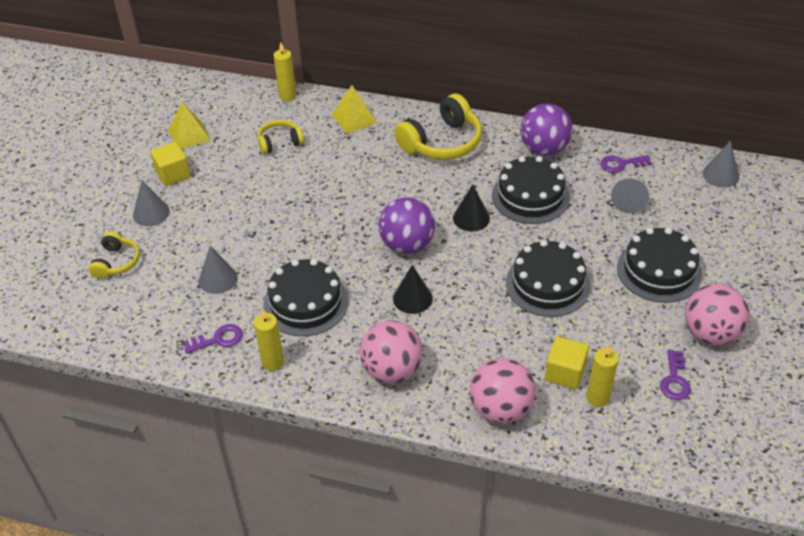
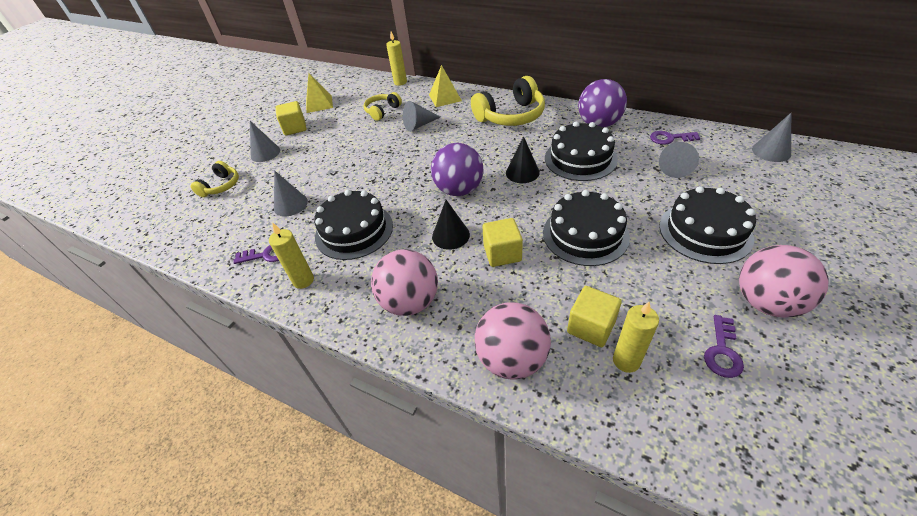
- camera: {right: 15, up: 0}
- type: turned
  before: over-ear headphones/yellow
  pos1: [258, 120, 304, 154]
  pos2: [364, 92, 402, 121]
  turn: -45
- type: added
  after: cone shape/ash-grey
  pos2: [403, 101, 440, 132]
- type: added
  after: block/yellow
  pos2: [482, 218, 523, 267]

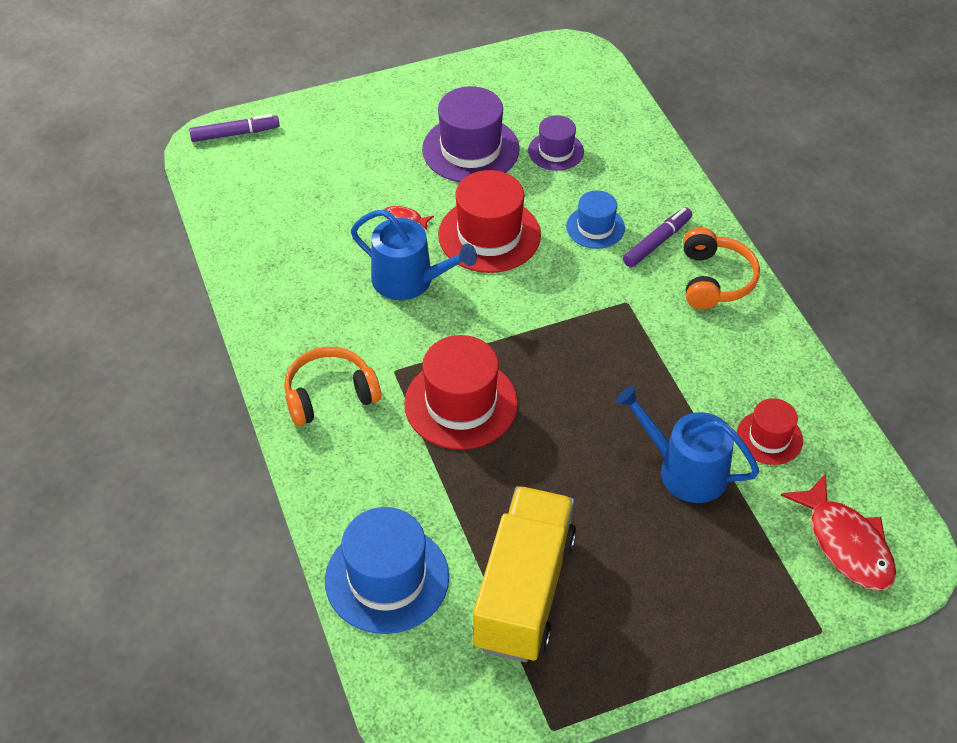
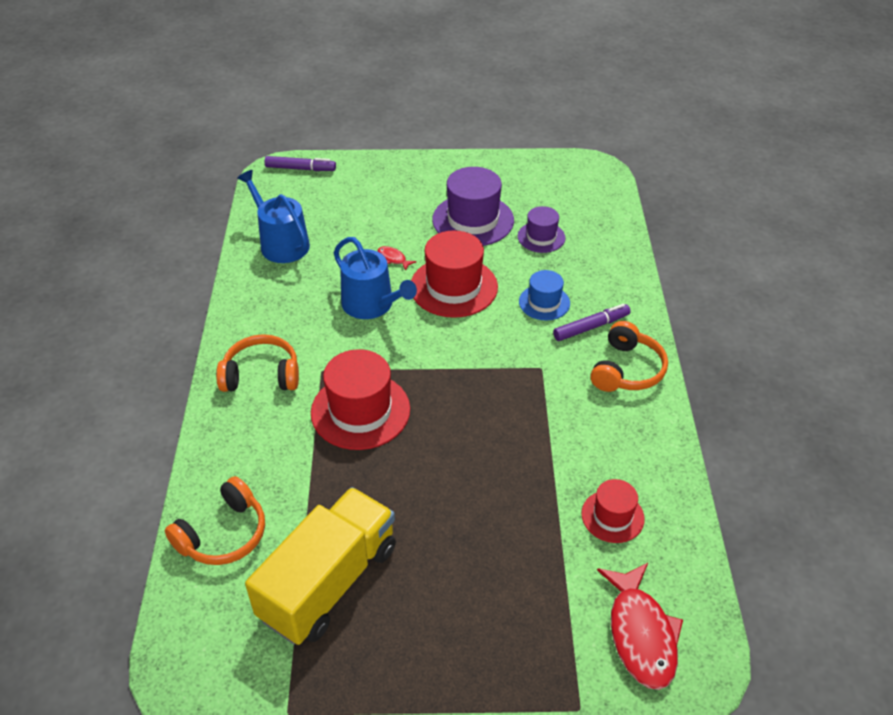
- camera: {right: 20, up: -5}
- type: replaced
  before: hat/blue
  after: over-ear headphones/orange-coloured
  pos1: [325, 507, 449, 634]
  pos2: [165, 476, 265, 565]
- type: moved
  before: watering pot/blue
  pos1: [616, 386, 760, 503]
  pos2: [237, 170, 310, 263]

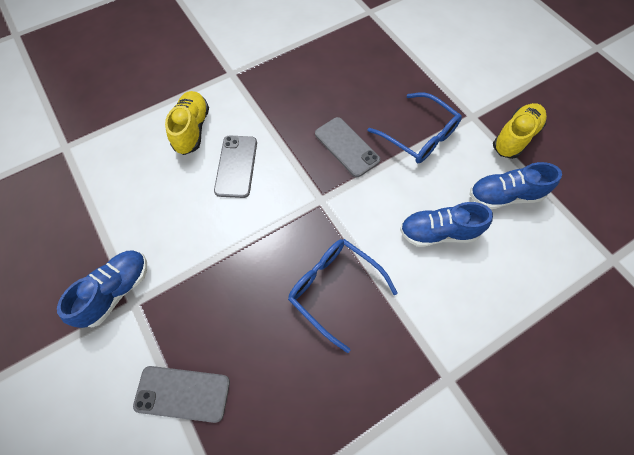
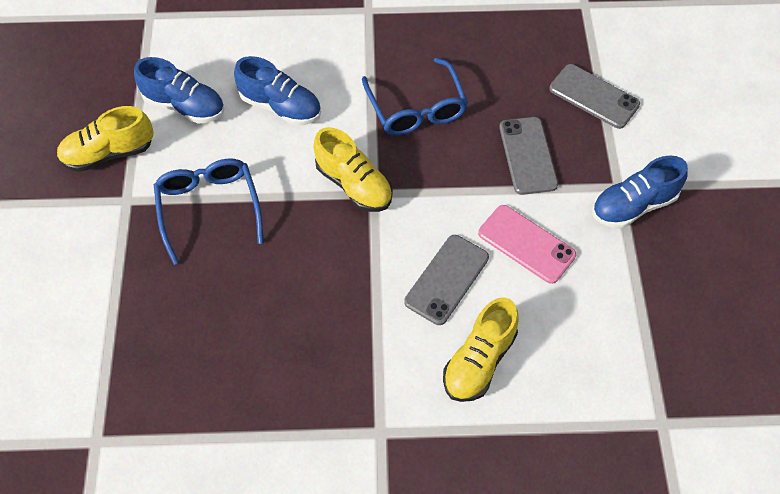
- camera: {right: -150, up: -5}
- type: moved
  before: smartphone/ash-grey
  pos1: [315, 117, 380, 177]
  pos2: [499, 117, 558, 195]
- type: added
  after: shoe/yellow
  pos2: [313, 127, 393, 212]
- type: added
  after: smartphone/rose-pink
  pos2: [478, 205, 576, 284]

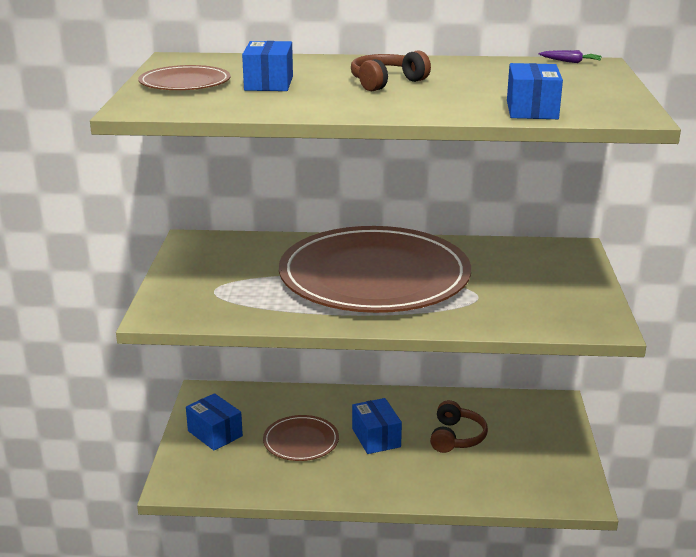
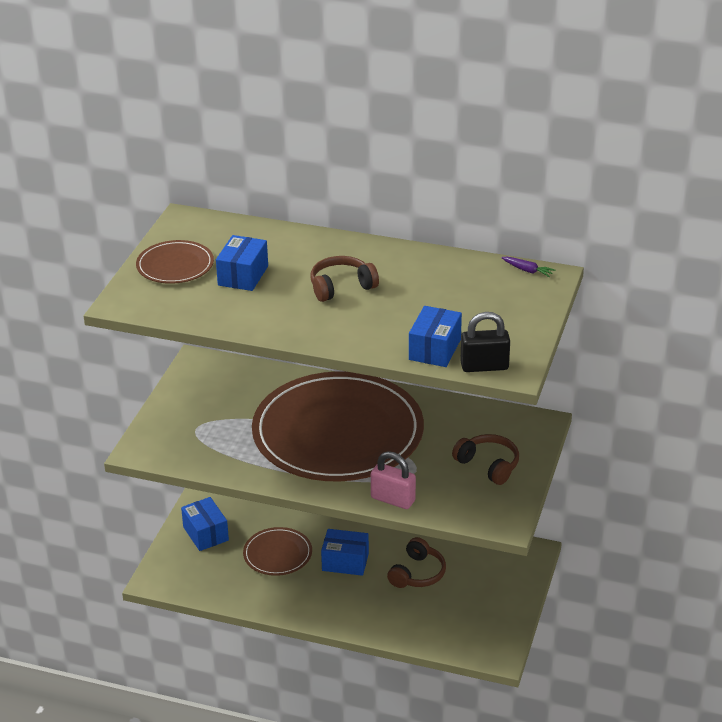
- camera: {right: 15, up: 10}
- type: turned
  before: package/blue
  pos1: [352, 398, 402, 454]
  pos2: [321, 529, 369, 576]
  turn: -75
- type: added
  after: padlock/rose-pink
  pos2: [371, 451, 416, 509]
- type: added
  after: over-ear headphones/brown
  pos2: [452, 434, 519, 485]
- type: added
  after: padlock/jet-black
  pos2: [460, 312, 510, 372]

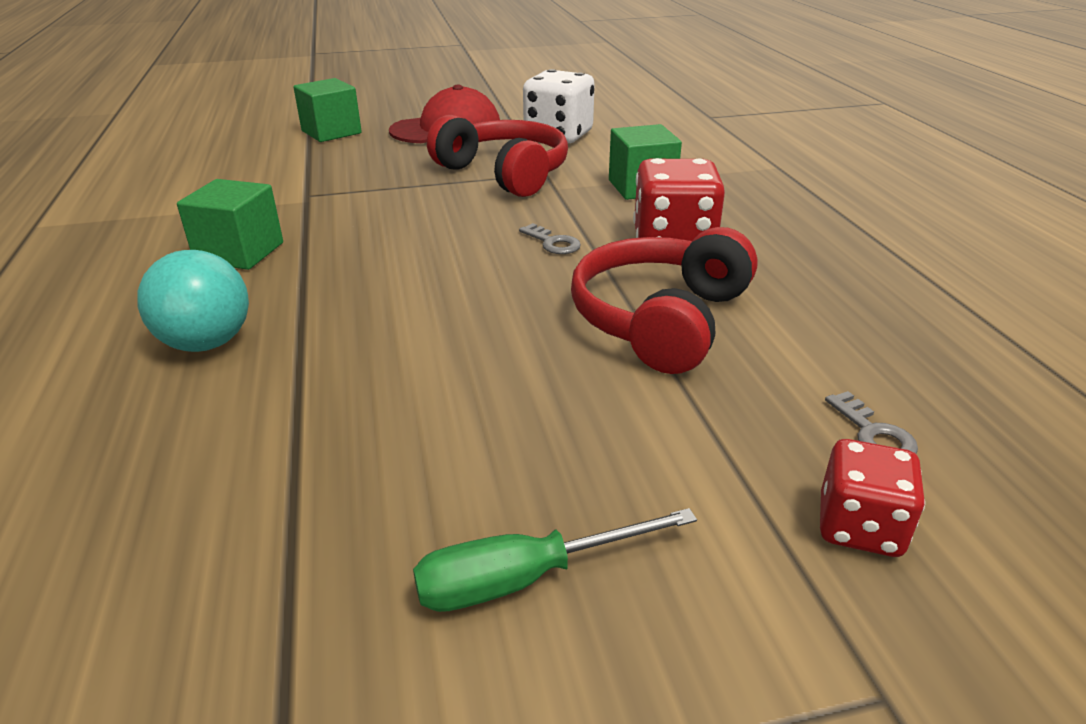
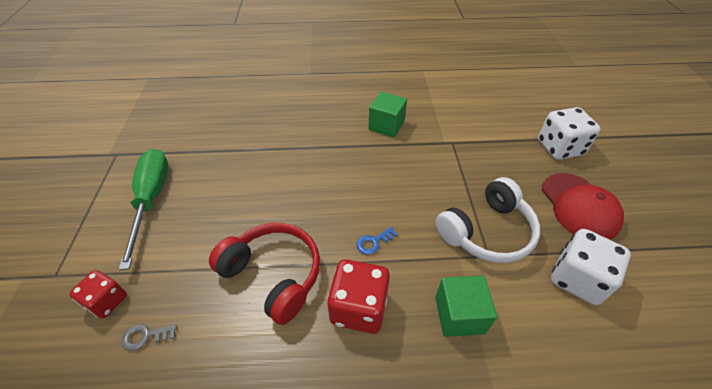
- camera: {right: 100, up: 15}
- type: removed
  before: play ball/aqua
  pos1: [138, 250, 249, 352]
- type: replaced
  before: block/emerald
  after: die/white
  pos1: [293, 78, 362, 142]
  pos2: [538, 107, 601, 160]
- type: resized
  before: hand screwdriver/emerald
  pos1: [413, 508, 697, 612]
  pos2: [118, 149, 168, 270]
  scale: 1.6
- type: recoloured
  before: over-ear headphones/red
  after: over-ear headphones/white
  pos1: [427, 115, 568, 197]
  pos2: [435, 177, 540, 263]
- type: recoloured
  before: latchkey/ash-grey
  after: latchkey/blue
  pos1: [519, 223, 581, 254]
  pos2: [357, 227, 397, 255]

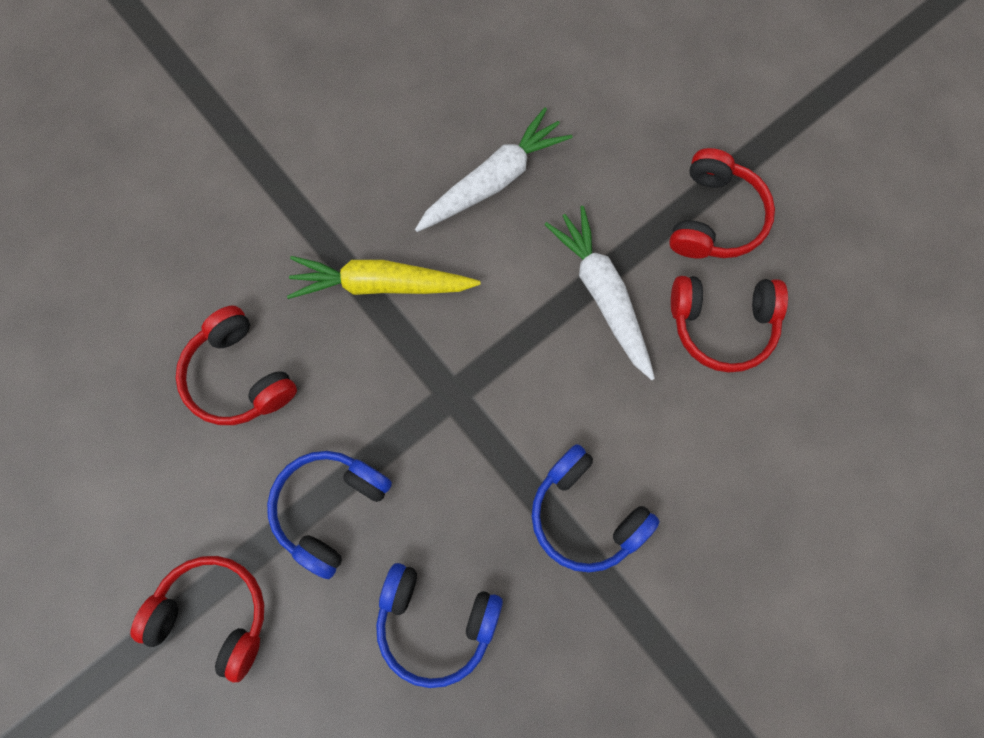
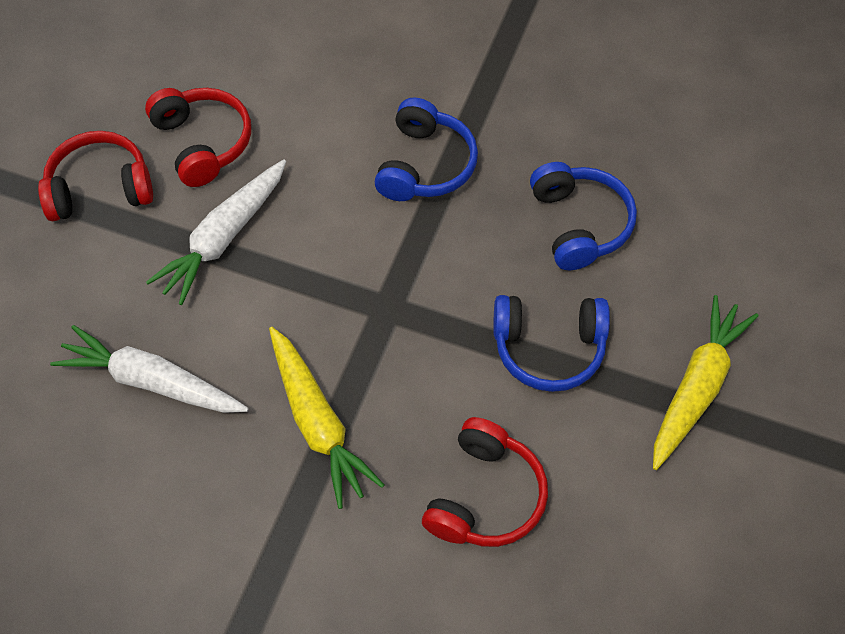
- camera: {right: -120, up: -15}
- type: replaced
  before: over-ear headphones/red
  after: toy carrot/yellow
  pos1: [130, 556, 264, 682]
  pos2: [653, 295, 758, 470]

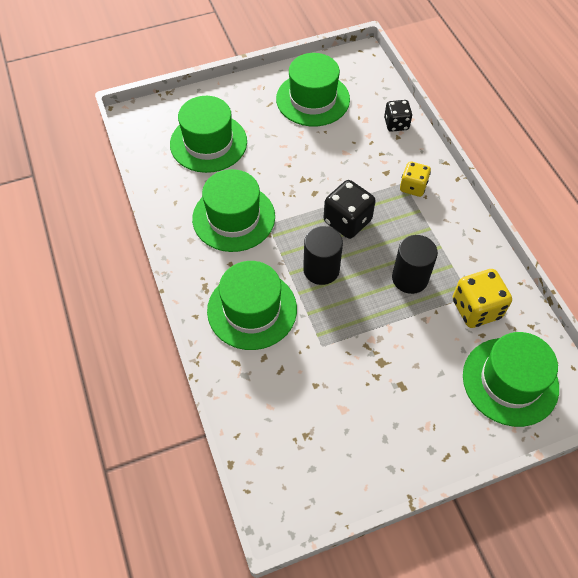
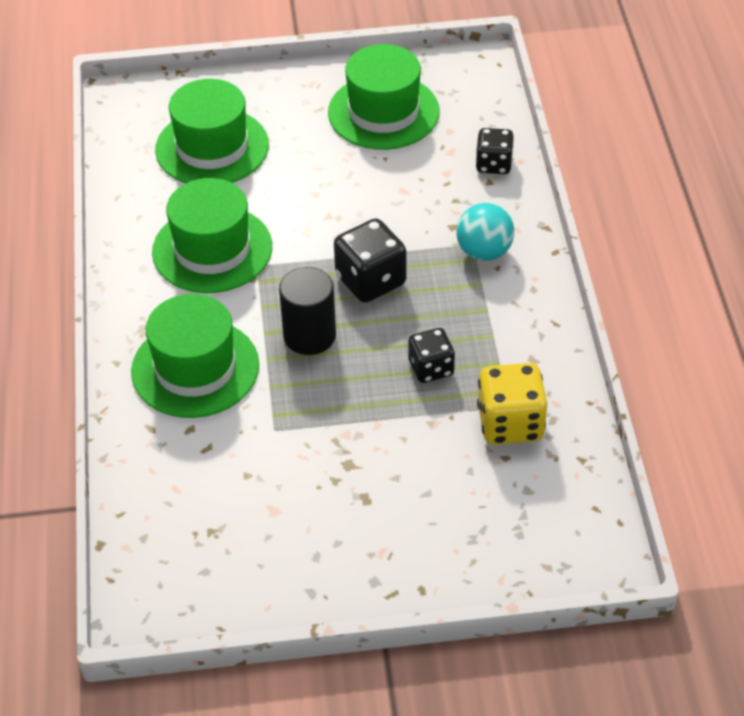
- camera: {right: 15, up: -10}
- type: replaced
  before: cylinder/jet-black
  after: die/jet-black
  pos1: [392, 235, 438, 294]
  pos2: [408, 328, 455, 383]
- type: replaced
  before: die/yellow
  after: play ball/aqua
  pos1: [400, 161, 431, 197]
  pos2: [456, 203, 514, 261]
- type: removed
  before: hat/emerald
  pos1: [463, 332, 559, 427]

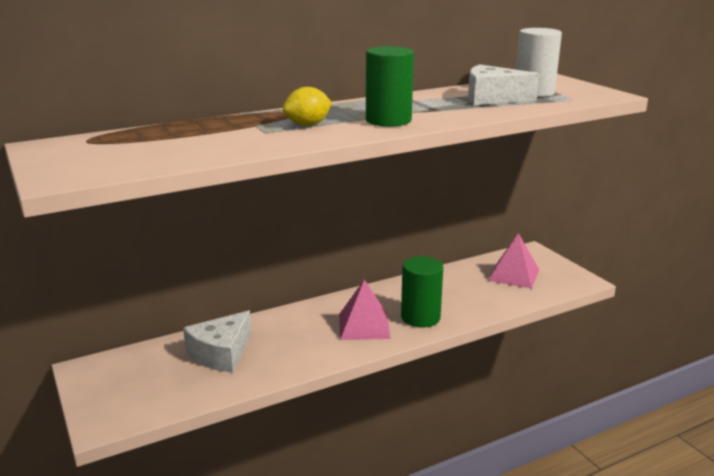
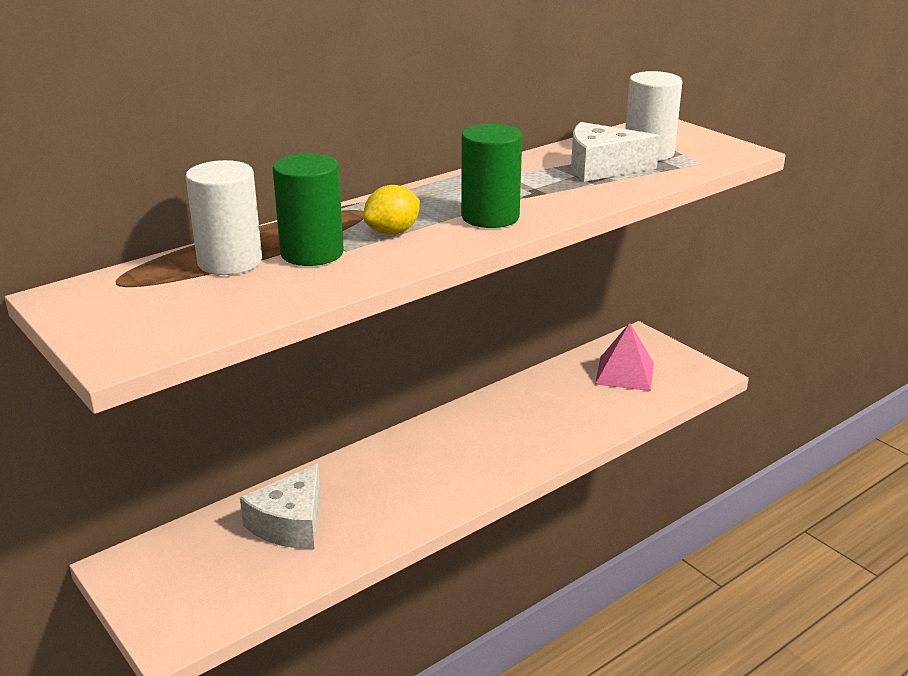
- camera: {right: -10, up: 5}
- type: removed
  before: pyramid shape/rose-pink
  pos1: [339, 279, 391, 340]
- type: moved
  before: cylinder/emerald
  pos1: [401, 256, 443, 328]
  pos2: [273, 153, 344, 266]
- type: added
  after: cylinder/white
  pos2: [185, 160, 262, 275]

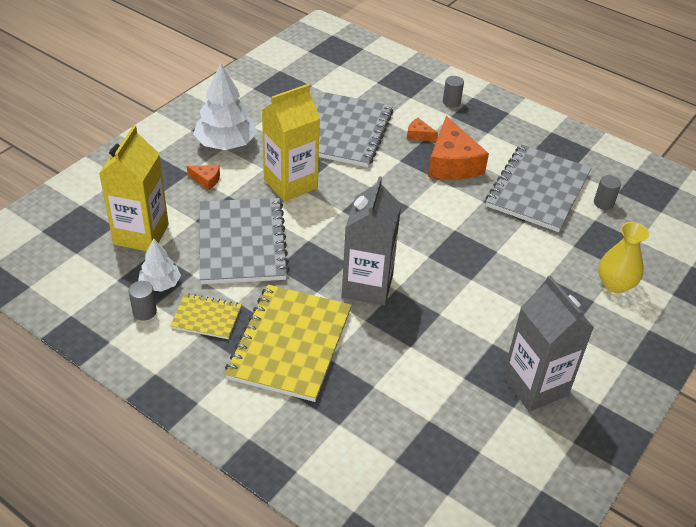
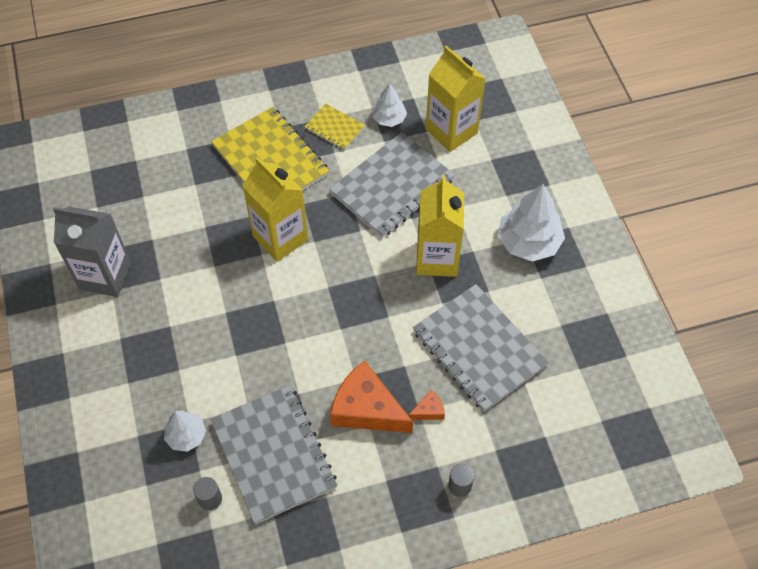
- camera: {right: 130, up: 15}
- type: removed
  before: cylinder/ash-grey
  pos1: [129, 281, 157, 320]
- type: turned
  before: notebook/yellow
  pos1: [170, 293, 242, 339]
  pos2: [305, 103, 365, 151]
  turn: 75
- type: removed
  before: cheese wedge/orange-coloured
  pos1: [187, 165, 220, 190]
- type: turned
  before: notebook/ash-grey
  pos1: [199, 198, 289, 284]
  pos2: [329, 132, 455, 238]
  turn: -75
- type: recoloured
  before: milk carton/ash-grey
  after: milk carton/yellow
  pos1: [342, 176, 401, 305]
  pos2: [242, 157, 308, 262]
- type: removed
  before: vase/yellow
  pos1: [598, 222, 649, 293]
- type: added
  after: tree/white
  pos2: [164, 410, 206, 452]

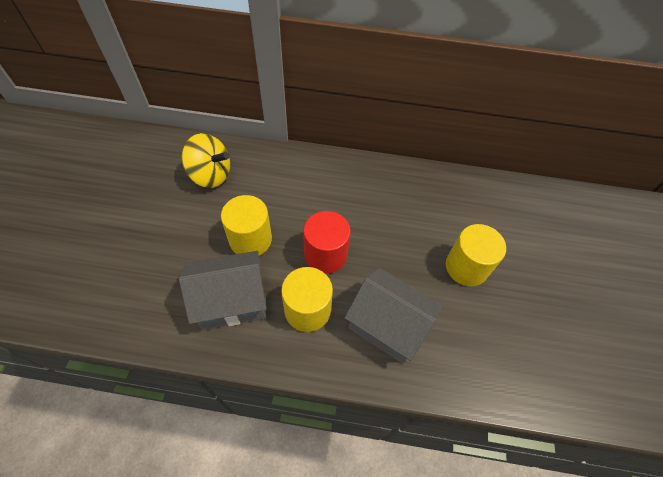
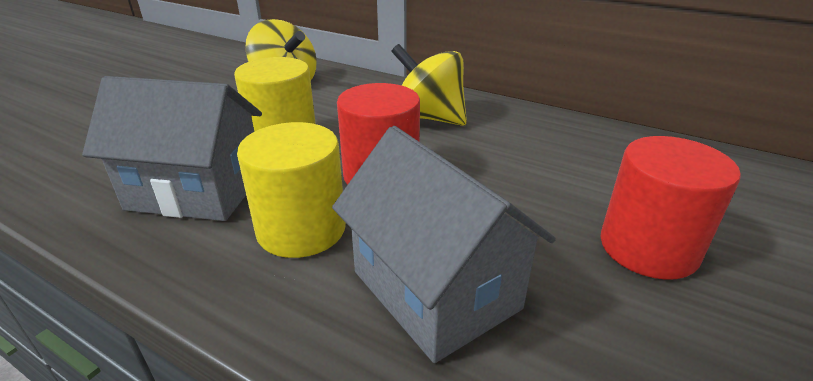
- camera: {right: 25, up: -25}
- type: recoloured
  before: cylinder/yellow
  after: cylinder/red
  pos1: [446, 224, 506, 286]
  pos2: [600, 136, 741, 280]
- type: added
  after: whirligig/yellow
  pos2: [391, 44, 467, 126]

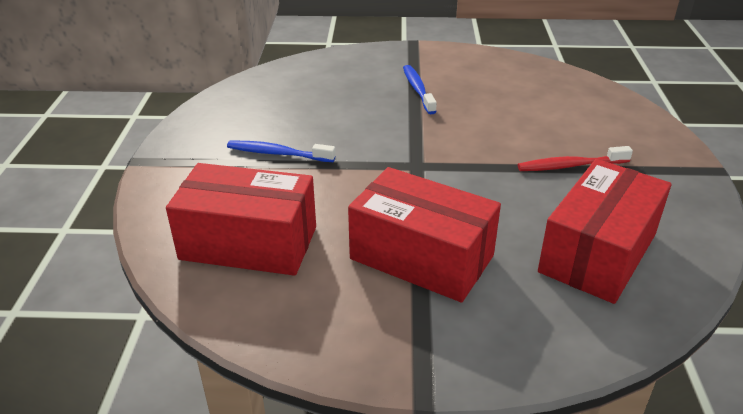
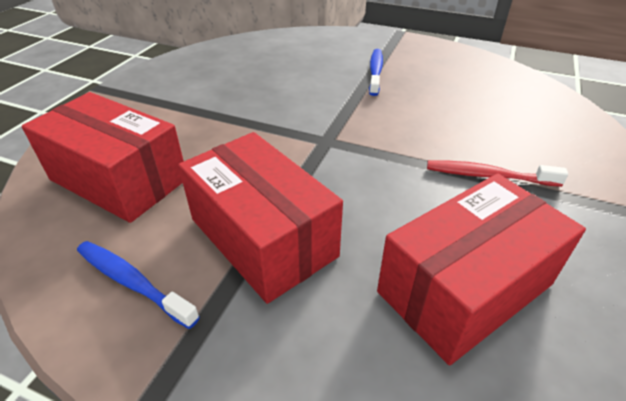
- camera: {right: 20, up: 5}
- type: moved
  before: dental brush/blue
  pos1: [227, 141, 336, 162]
  pos2: [77, 241, 200, 329]

